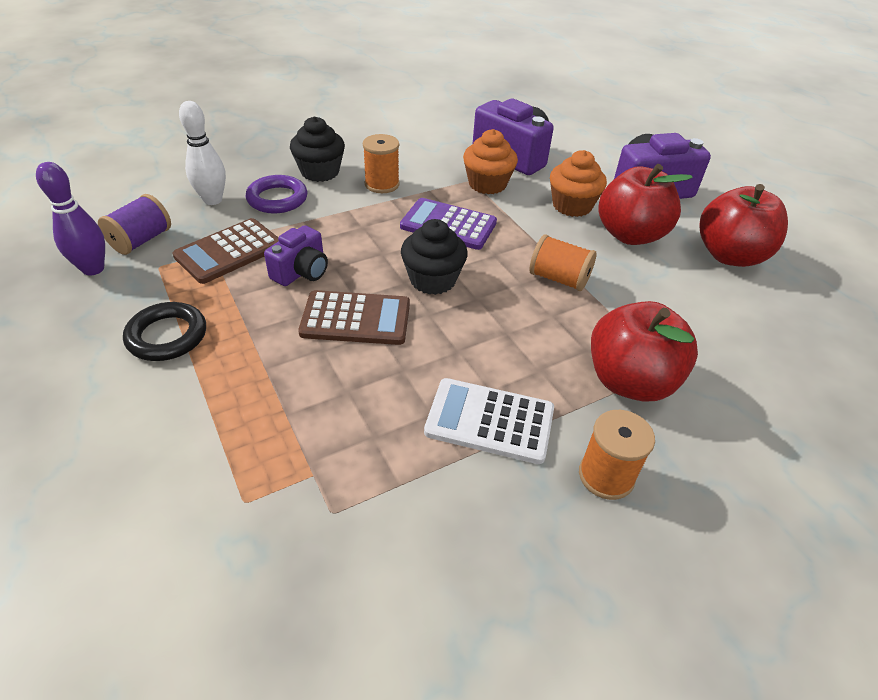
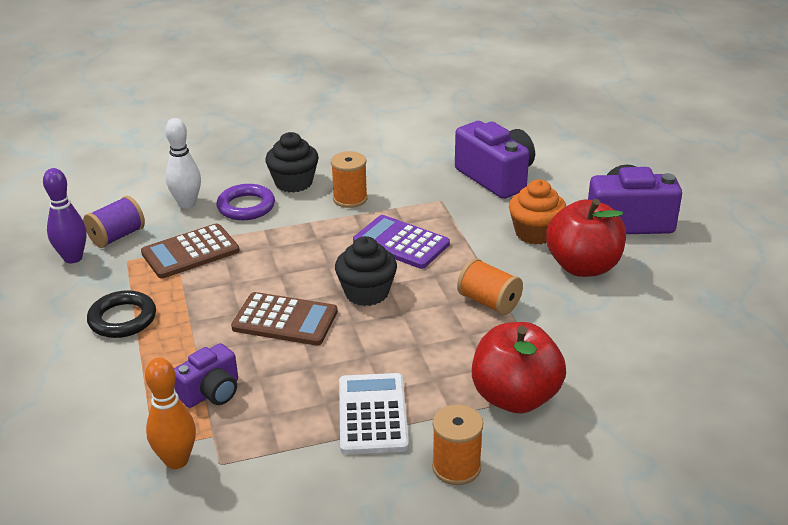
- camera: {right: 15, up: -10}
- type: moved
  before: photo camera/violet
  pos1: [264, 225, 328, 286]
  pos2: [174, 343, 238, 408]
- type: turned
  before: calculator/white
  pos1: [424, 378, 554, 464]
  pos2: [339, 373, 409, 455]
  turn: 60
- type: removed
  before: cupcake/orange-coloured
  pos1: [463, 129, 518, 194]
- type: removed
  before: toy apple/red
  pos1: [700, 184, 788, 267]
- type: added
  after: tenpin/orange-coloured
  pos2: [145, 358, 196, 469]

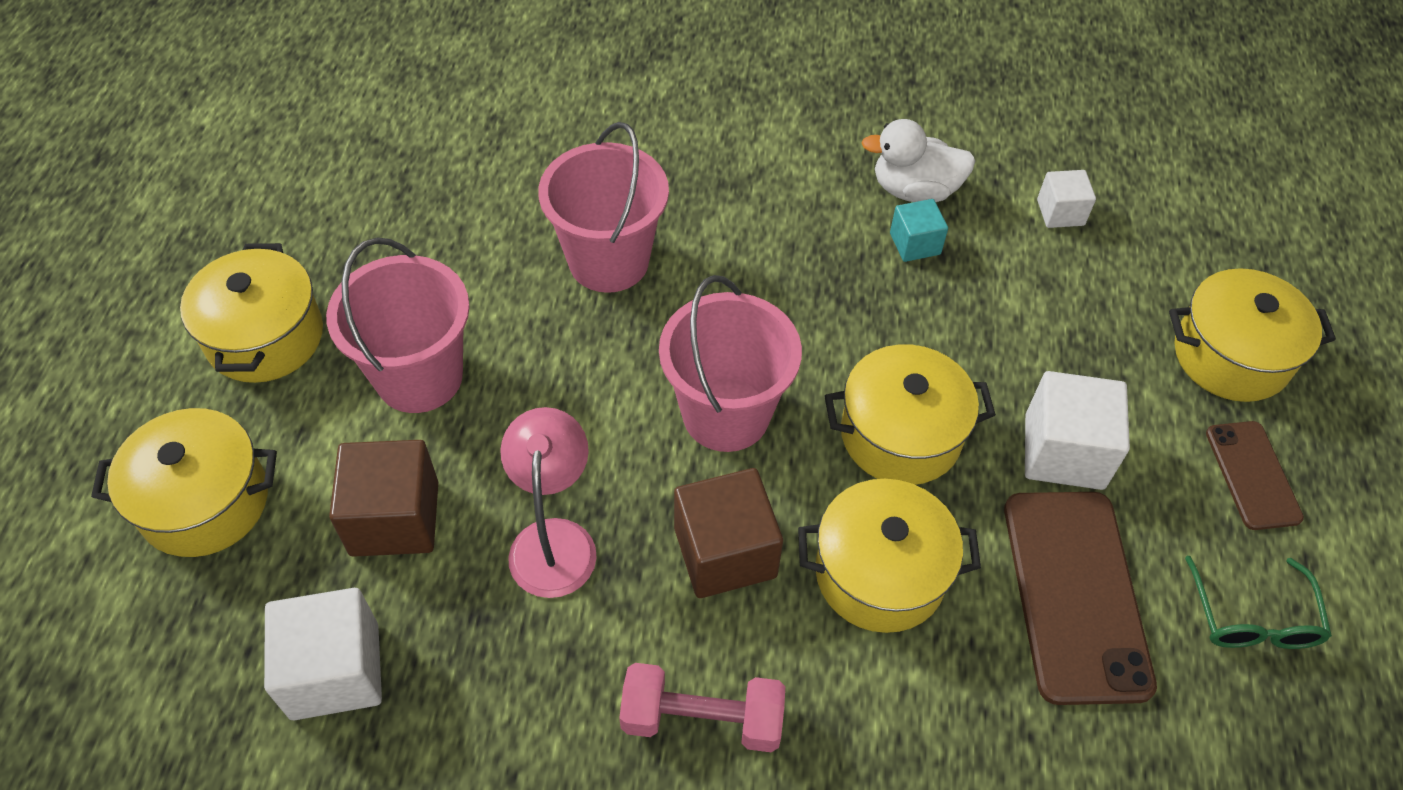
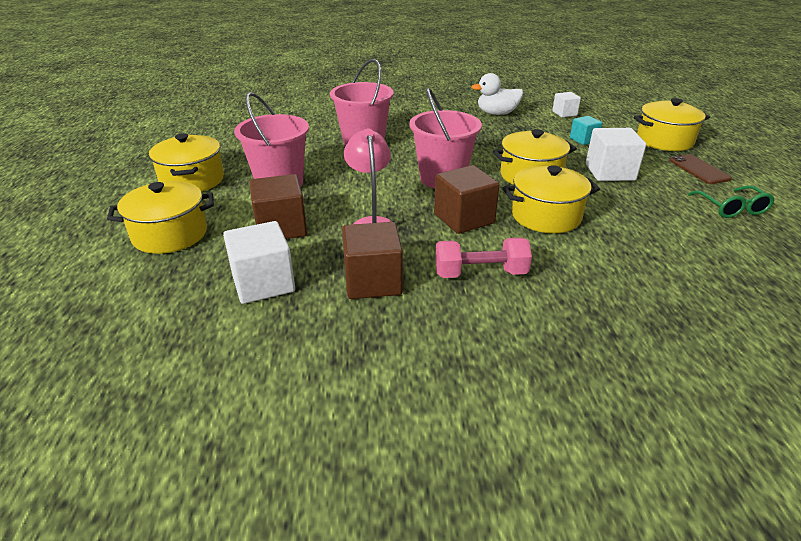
- camera: {right: -10, up: -20}
- type: moved
  before: block/aqua
  pos1: [890, 199, 948, 262]
  pos2: [570, 116, 603, 145]
- type: removed
  before: smartphone/brown
  pos1: [1004, 492, 1157, 705]
- type: added
  after: block/brown
  pos2: [342, 222, 403, 299]

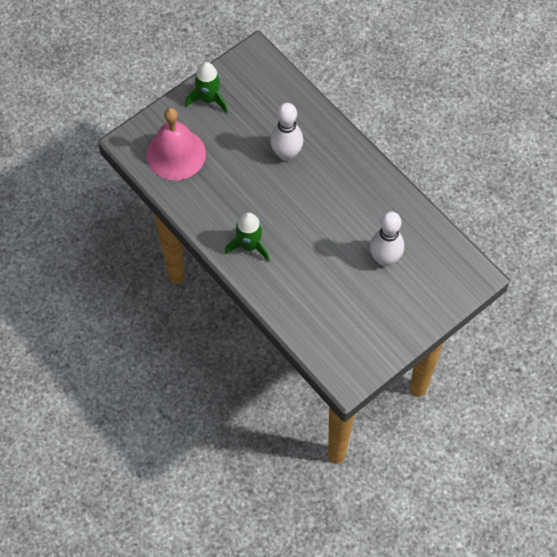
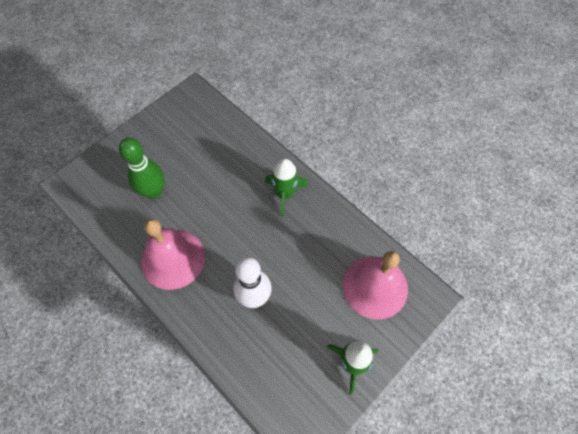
- camera: {right: 175, up: 0}
- type: recoloured
  before: tenpin/white
  after: tenpin/emerald
  pos1: [370, 212, 404, 267]
  pos2: [119, 138, 164, 199]
- type: added
  after: school bell/rose-pink
  pos2: [141, 219, 205, 290]

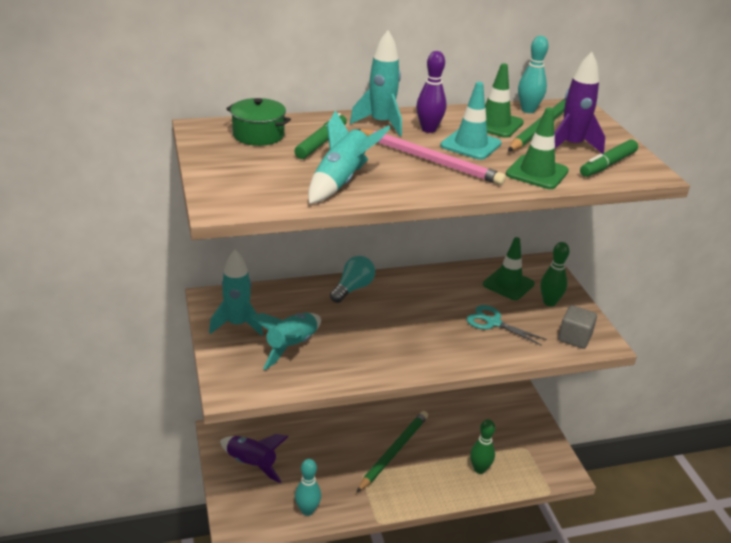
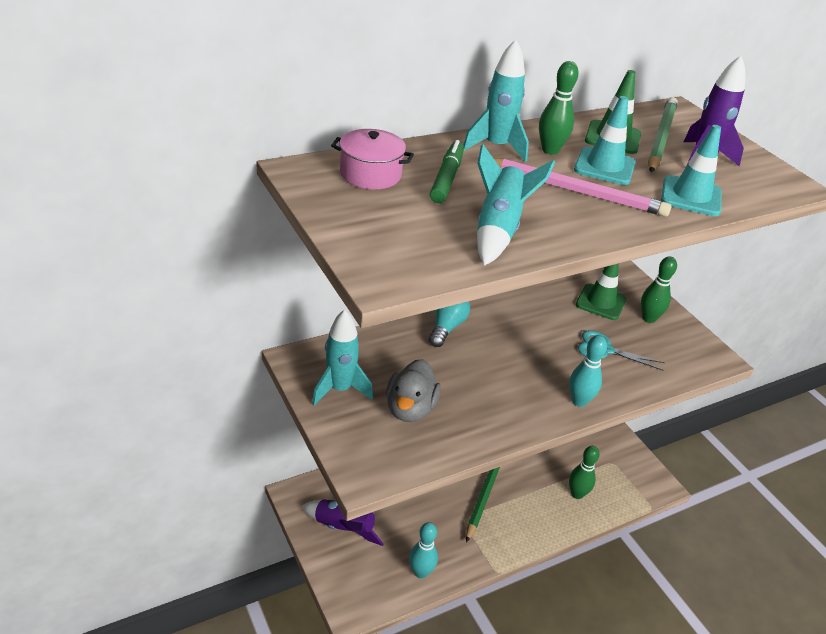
- camera: {right: -15, up: 5}
- type: recoloured
  before: cooking pot/emerald
  after: cooking pot/rose-pink
  pos1: [226, 98, 291, 146]
  pos2: [331, 129, 414, 189]
- type: replaced
  before: rocket/aqua
  after: rubber duck/ash-grey
  pos1: [250, 313, 321, 370]
  pos2: [386, 359, 441, 422]
- type: recoloured
  before: tenpin/violet
  after: tenpin/emerald
  pos1: [416, 51, 447, 133]
  pos2: [539, 61, 579, 155]
- type: recoloured
  before: safety cone/emerald
  after: safety cone/aqua
  pos1: [506, 107, 569, 189]
  pos2: [661, 125, 722, 216]
- type: moved
  before: tenpin/aqua
  pos1: [518, 36, 549, 113]
  pos2: [569, 335, 607, 407]
- type: removed
  before: block/ash-grey
  pos1: [558, 305, 597, 349]
- type: removed
  before: marker/emerald
  pos1: [580, 139, 638, 177]

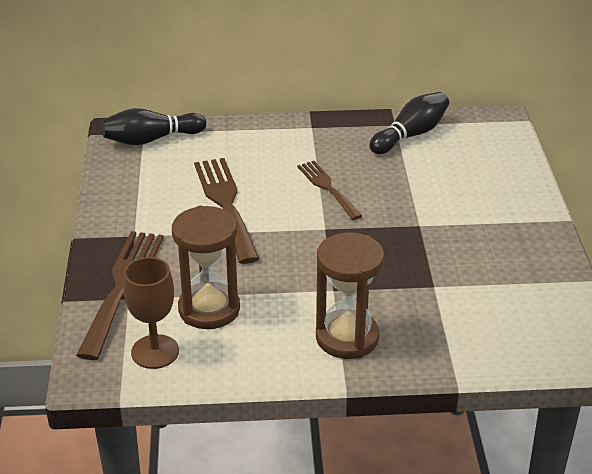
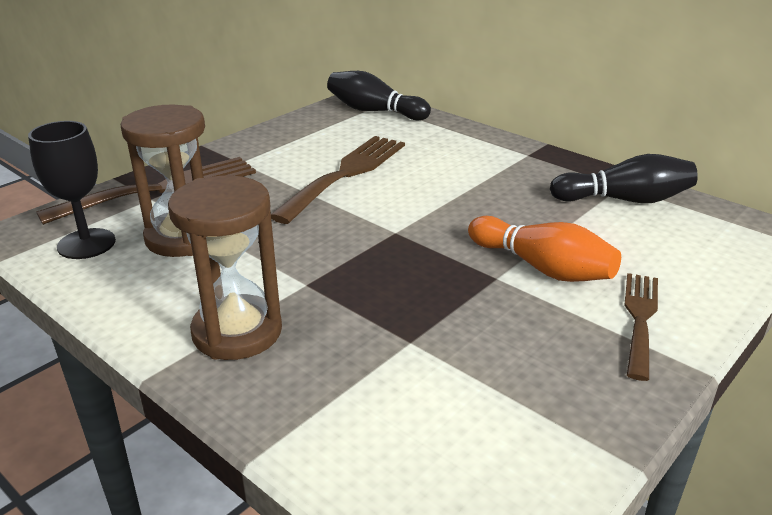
- camera: {right: 45, up: -5}
- type: recoloured
  before: wine glass/brown
  after: wine glass/jet-black
  pos1: [123, 257, 179, 369]
  pos2: [28, 121, 116, 259]
- type: moved
  before: table fork/brown
  pos1: [297, 161, 362, 220]
  pos2: [624, 273, 658, 381]
- type: added
  after: tenpin/orange-coloured
  pos2: [468, 216, 621, 282]

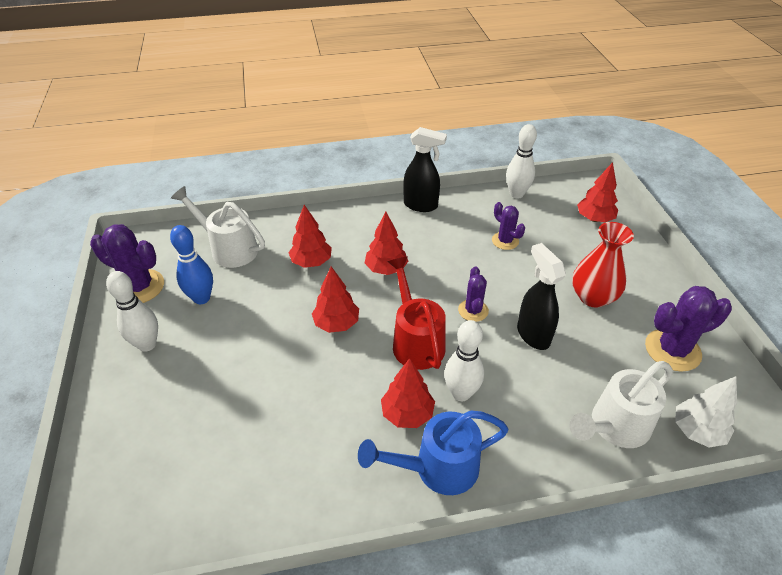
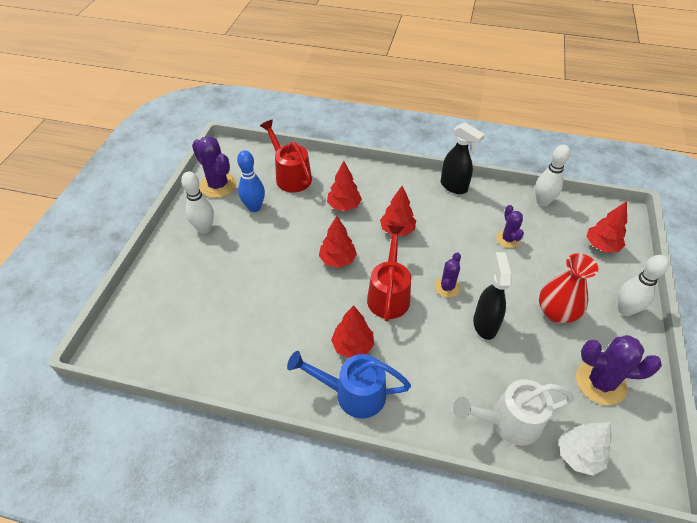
- camera: {right: 25, up: 5}
- type: recoloured
  before: watering pot/white
  after: watering pot/red
  pos1: [171, 186, 265, 268]
  pos2: [260, 120, 312, 193]
- type: moved
  before: tenpin/white
  pos1: [444, 320, 484, 401]
  pos2: [618, 255, 669, 316]

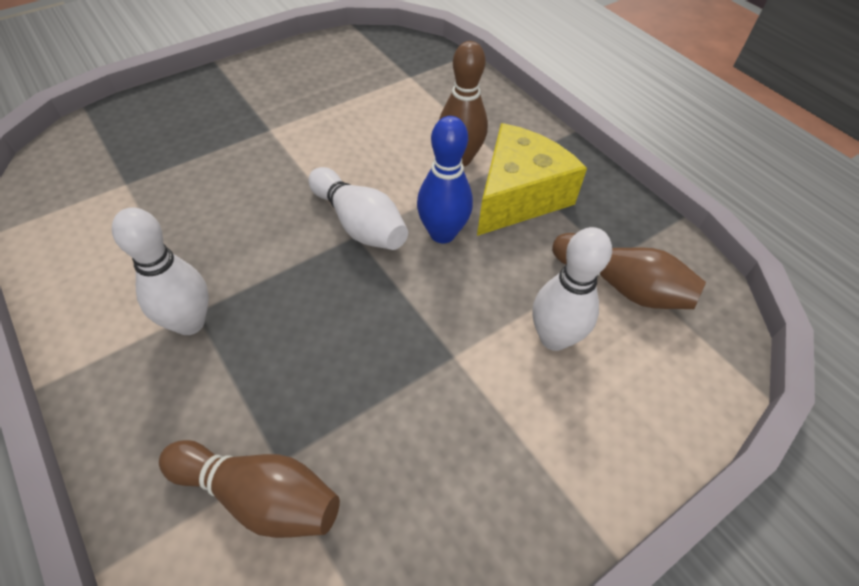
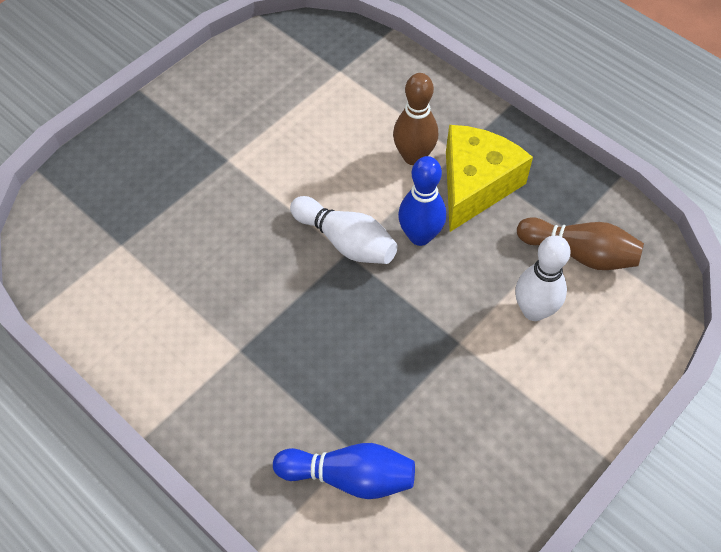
- camera: {right: -10, up: 5}
- type: removed
  before: tenpin/white
  pos1: [112, 207, 209, 335]
- type: recoloured
  before: tenpin/brown
  after: tenpin/blue
  pos1: [159, 440, 340, 538]
  pos2: [273, 443, 415, 499]

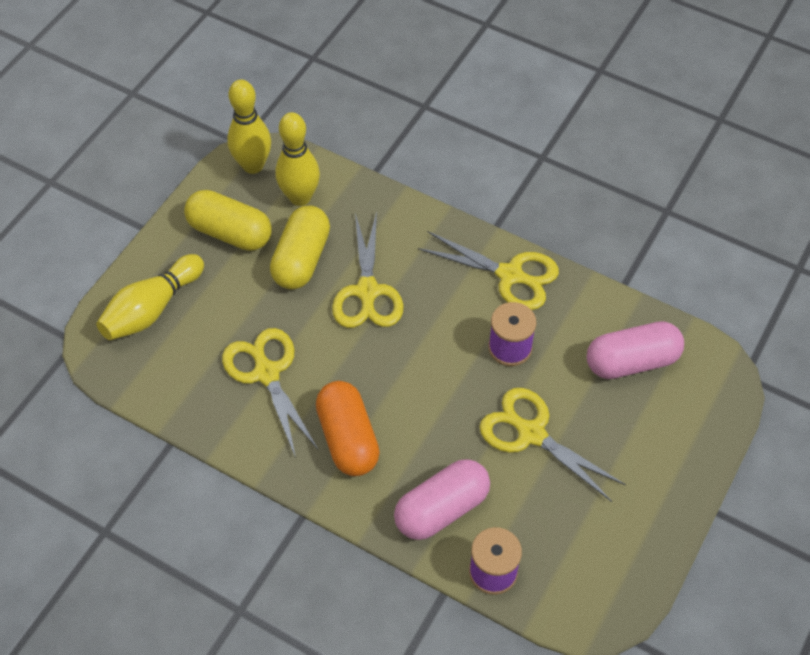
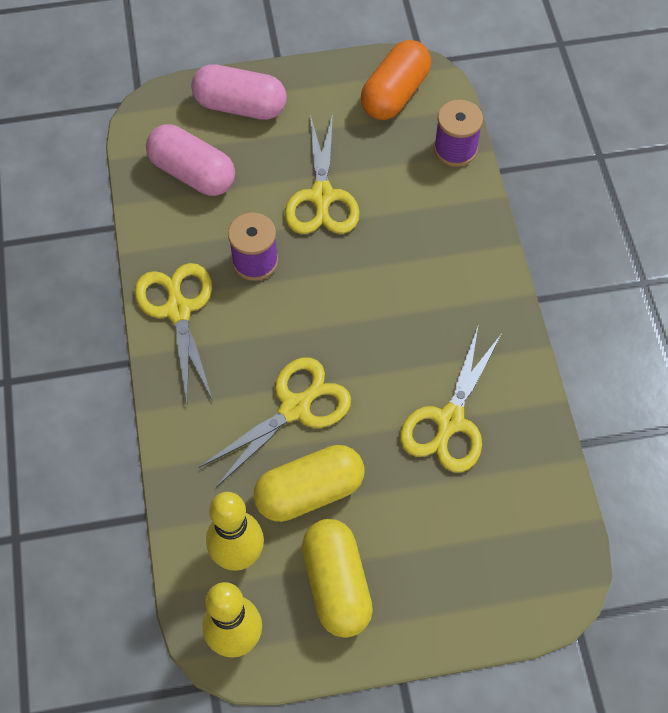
- camera: {right: -130, up: 5}
- type: removed
  before: tenpin/yellow
  pos1: [96, 254, 204, 340]
- type: moved
  before: pill/orange-coloured
  pos1: [316, 381, 380, 476]
  pos2: [361, 40, 431, 120]
- type: moved
  before: pill/rose-pink
  pos1: [394, 459, 490, 540]
  pos2: [191, 64, 287, 120]

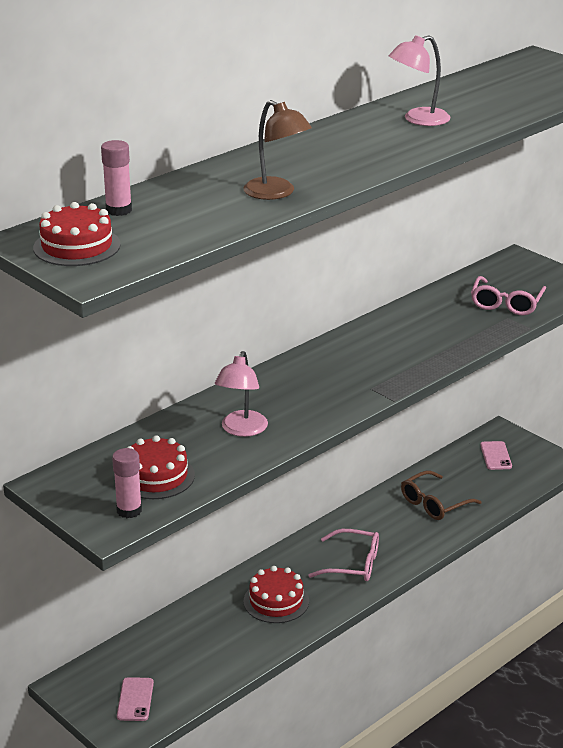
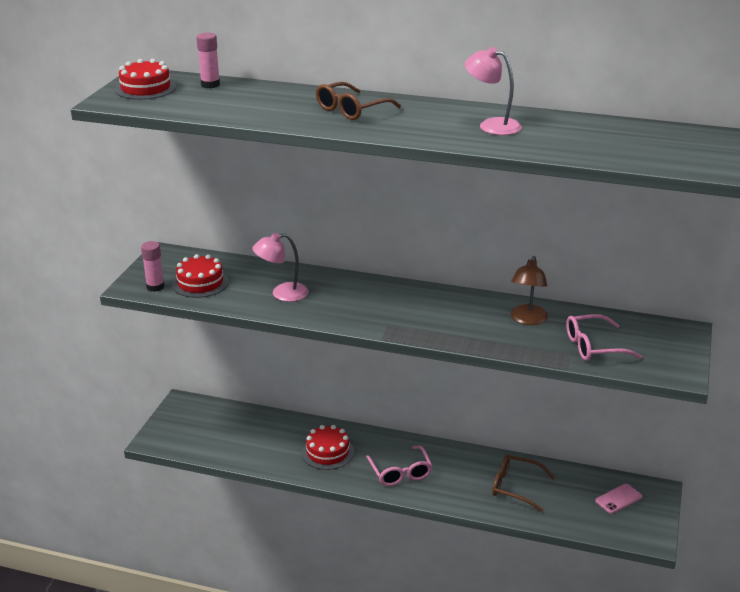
- camera: {right: 60, up: 0}
- type: removed
  before: smartphone/rose-pink
  pos1: [117, 677, 154, 721]
- type: moved
  before: reading lamp/brown
  pos1: [243, 100, 312, 200]
  pos2: [511, 256, 548, 325]
- type: added
  after: spectacles/brown
  pos2: [316, 82, 401, 120]

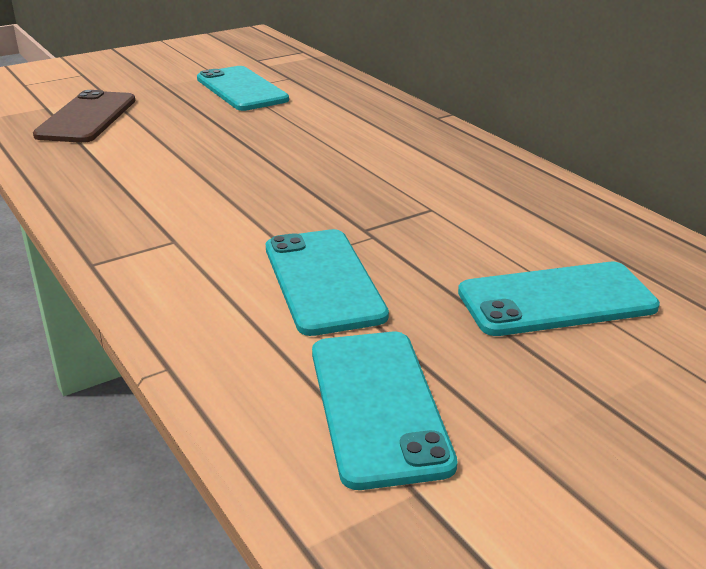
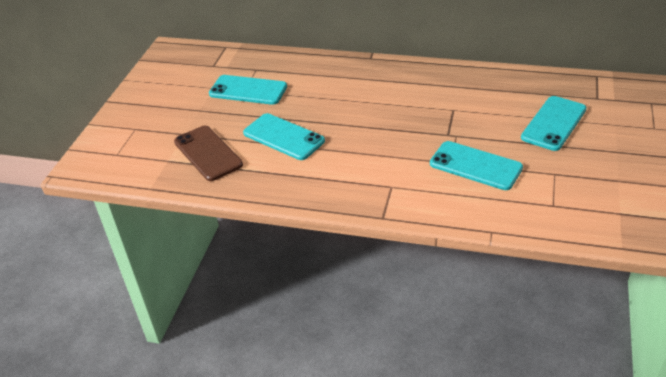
- camera: {right: -40, up: 10}
- type: moved
  before: smartphone/aqua
  pos1: [312, 332, 457, 490]
  pos2: [243, 113, 325, 160]

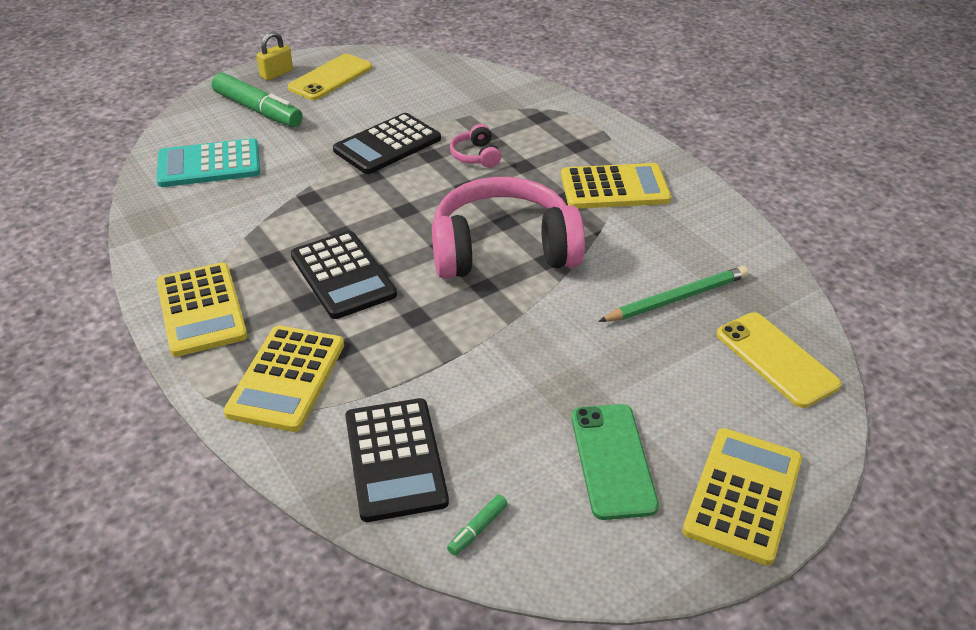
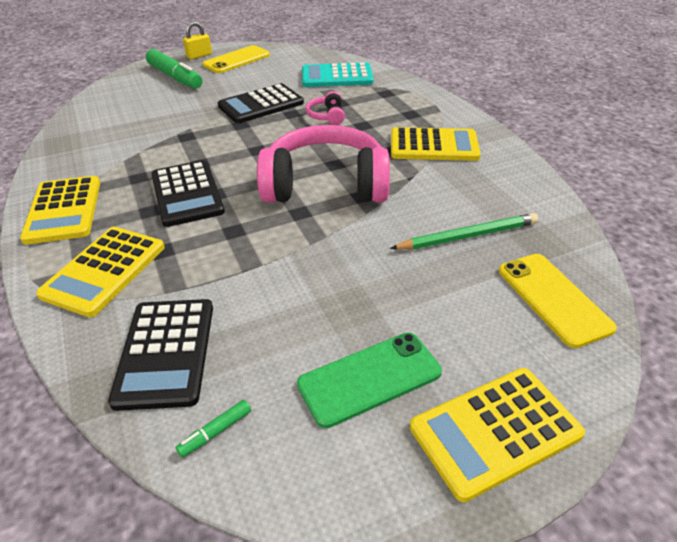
- camera: {right: 10, up: 0}
- type: moved
  before: calculator/aqua
  pos1: [156, 138, 260, 187]
  pos2: [302, 62, 373, 87]
- type: turned
  before: smartphone/emerald
  pos1: [571, 404, 659, 520]
  pos2: [297, 332, 442, 428]
  turn: 60
- type: turned
  before: calculator/yellow
  pos1: [682, 428, 802, 566]
  pos2: [410, 368, 585, 502]
  turn: -150

